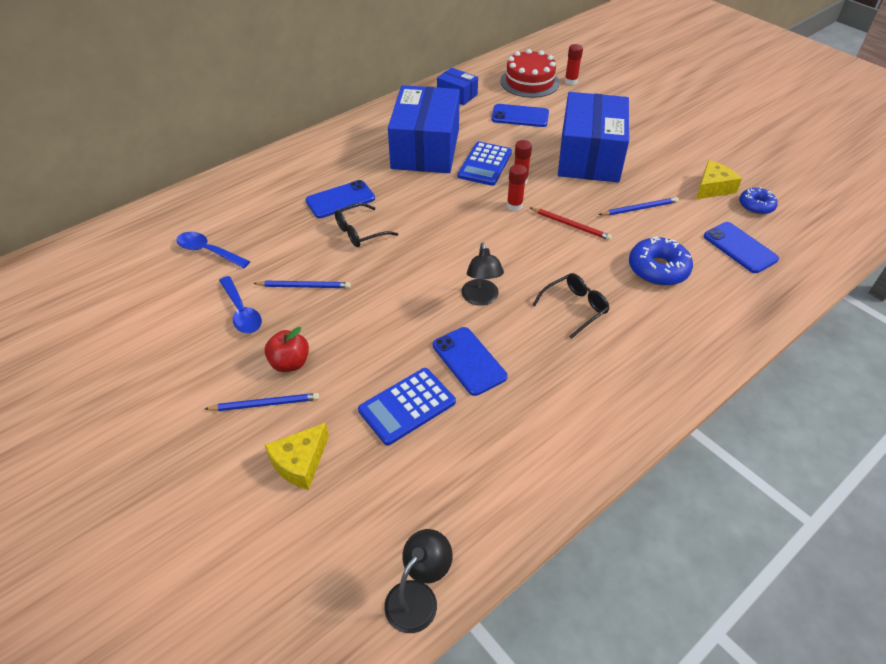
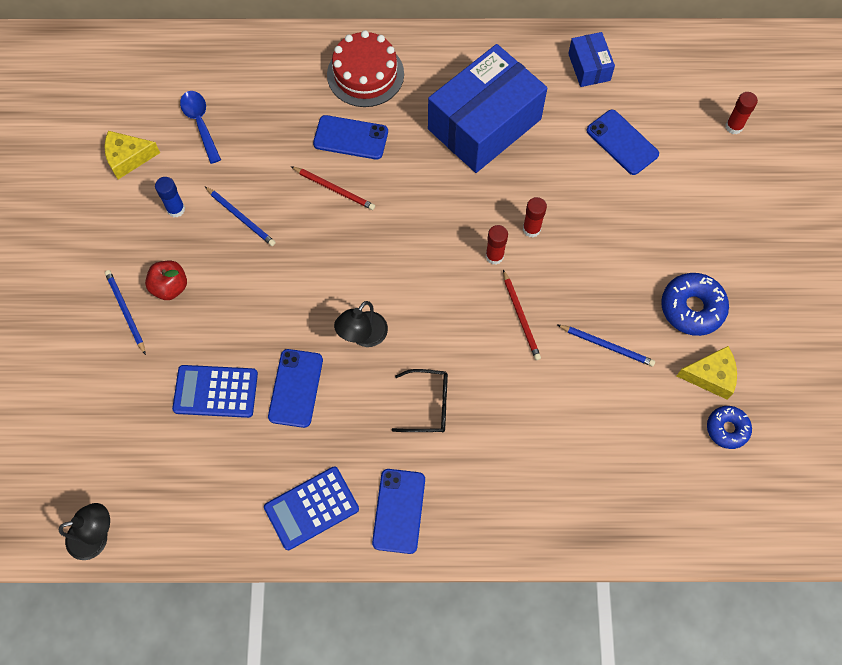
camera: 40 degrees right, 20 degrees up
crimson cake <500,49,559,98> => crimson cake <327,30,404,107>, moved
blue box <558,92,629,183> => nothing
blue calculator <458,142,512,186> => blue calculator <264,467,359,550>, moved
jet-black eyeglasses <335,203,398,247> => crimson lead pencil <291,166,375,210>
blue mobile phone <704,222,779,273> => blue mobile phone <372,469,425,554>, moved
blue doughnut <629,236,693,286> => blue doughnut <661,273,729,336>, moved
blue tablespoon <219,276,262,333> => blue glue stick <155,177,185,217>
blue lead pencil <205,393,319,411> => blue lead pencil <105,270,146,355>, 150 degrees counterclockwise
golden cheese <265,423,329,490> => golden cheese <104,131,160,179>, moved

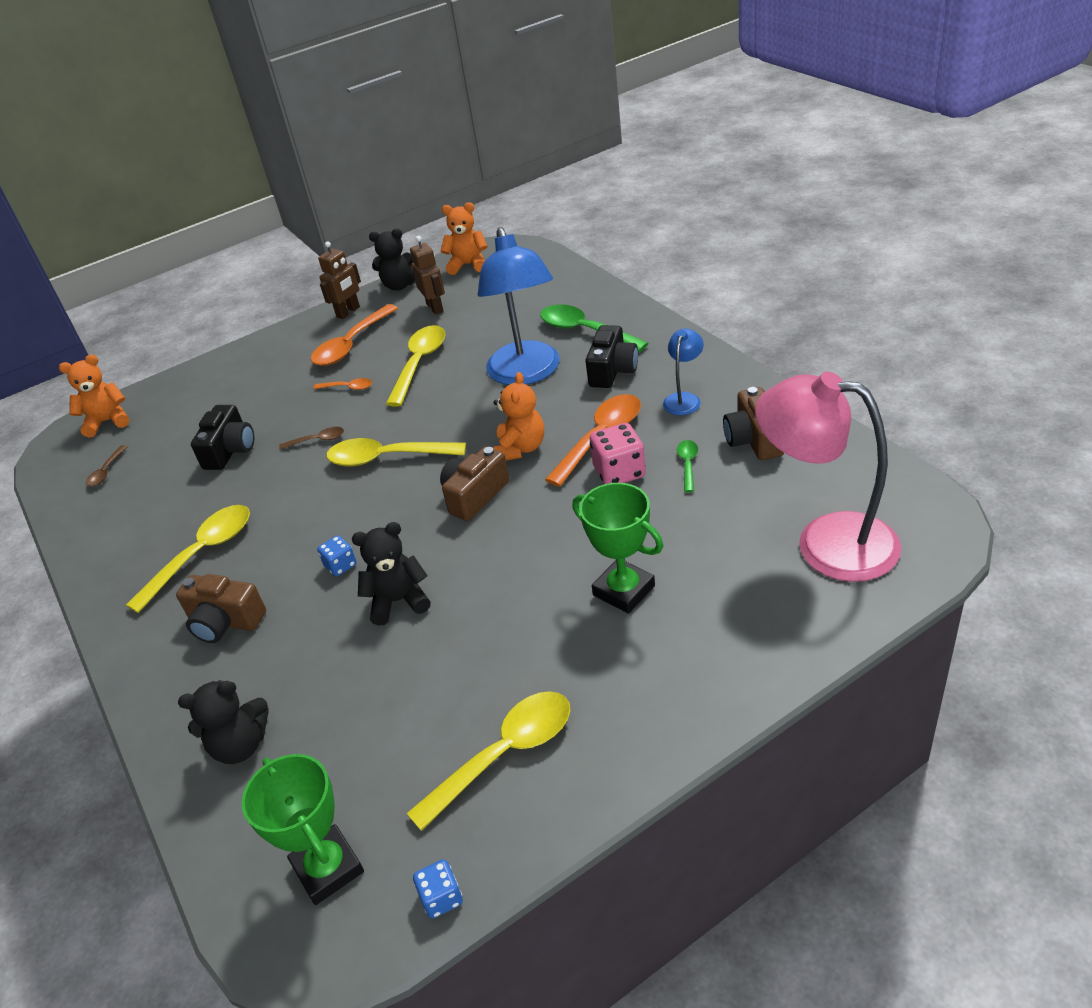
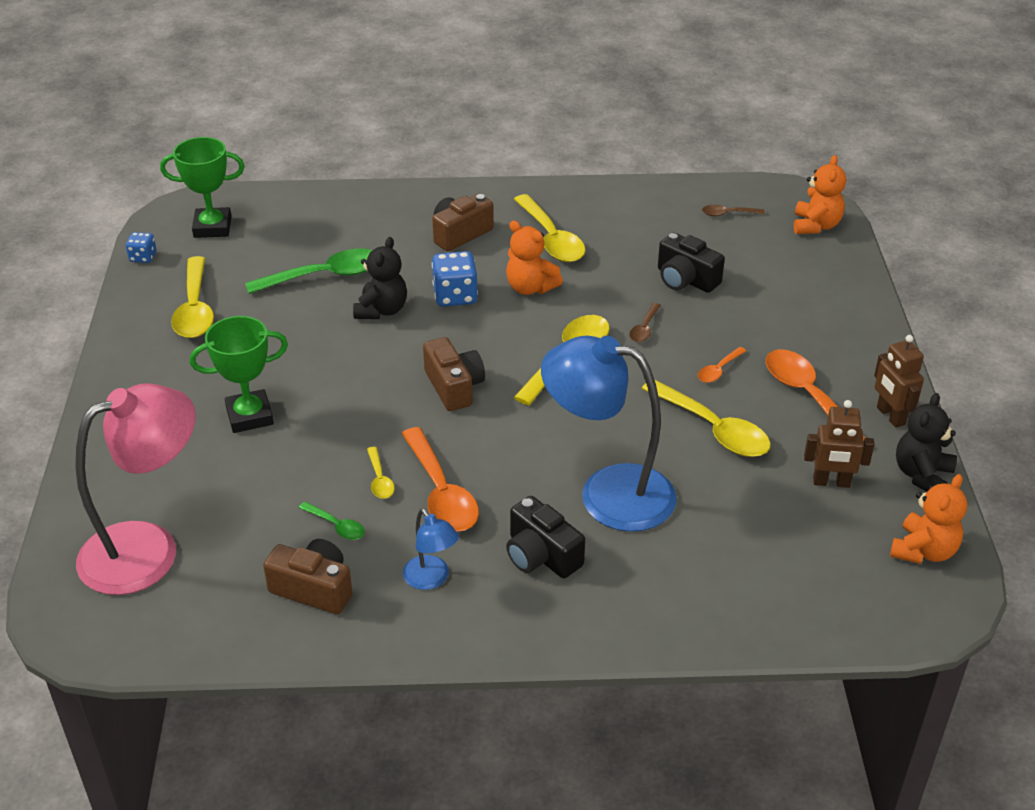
camera: 115 degrees right, 0 degrees up
leaf-green tablespoon <540,304,648,352> => leaf-green tablespoon <245,249,373,294>, moved
orange teddy <493,372,544,461> => orange teddy <506,221,563,295>, moved
pink die <590,423,646,484> => golden tablespoon <367,447,395,499>
brown tablespoon <86,445,128,487> => brown tablespoon <702,205,765,216>, 45 degrees counterclockwise
blue die <317,535,357,577> => blue die <432,251,478,307>, x1.71
jet-black teddy <178,680,268,764> => nothing

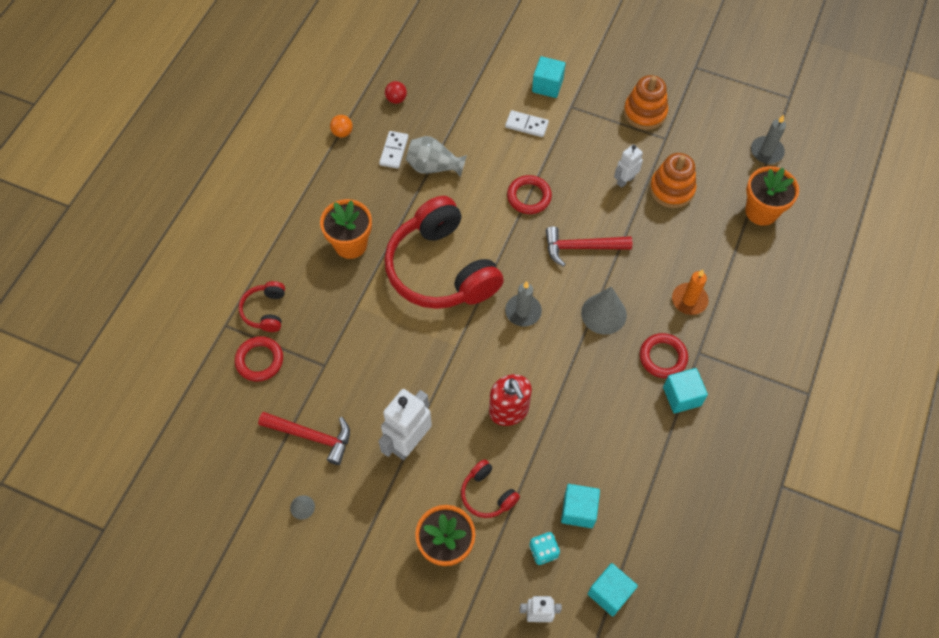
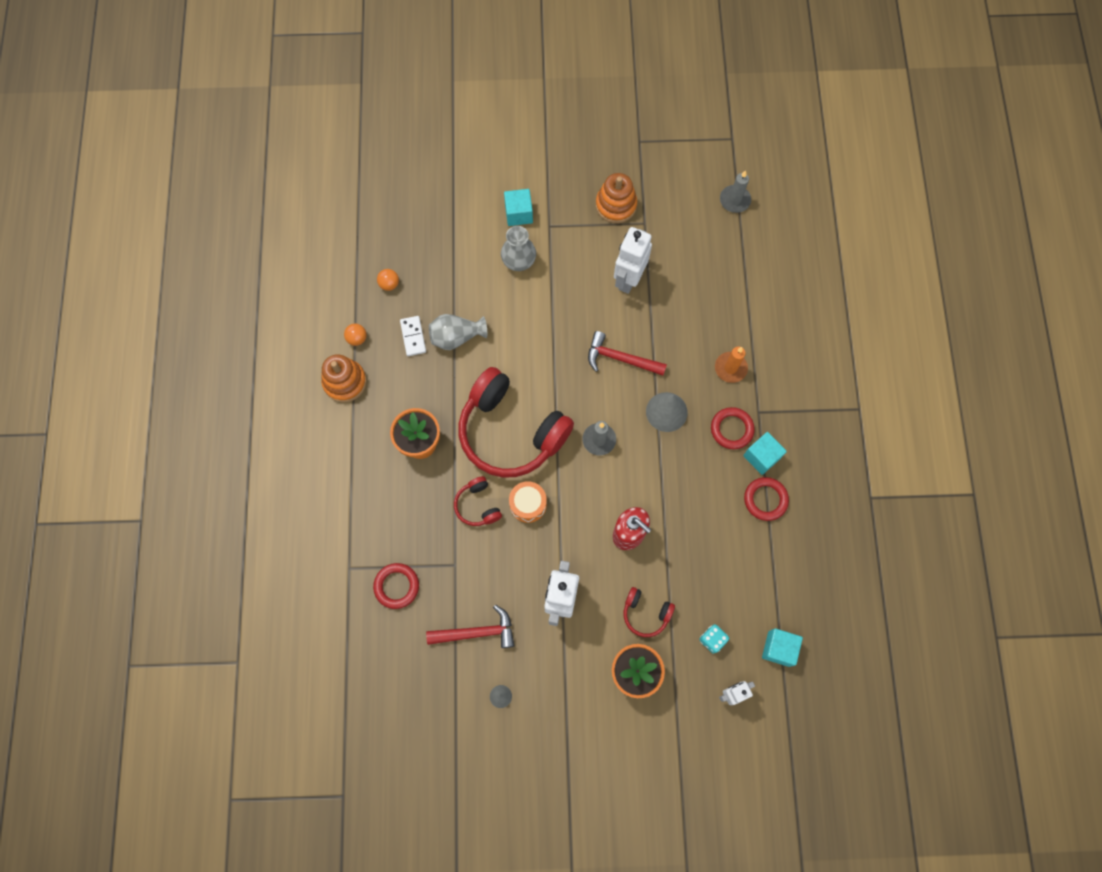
camera: 25 degrees left, 10 degrees up
crimson ball <385,81,407,104> => orange ball <377,269,399,291>
pure white domino piece <505,110,549,137> => gray tall vase <501,226,536,271>
pure white robot figure <614,144,643,188> => pure white robot figure <614,227,652,294>, x1.76
orange stacking toy <650,153,697,208> => orange stacking toy <321,354,367,403>, moved
orange potted plant <745,166,799,226> => nothing
crimson hoop <507,175,552,214> => crimson hoop <744,477,789,521>, moved
crimson claw hammer <546,226,632,267> => crimson claw hammer <588,331,667,376>, 45 degrees clockwise
crimson headset <239,281,285,332> => crimson headset <454,476,502,526>, moved
teal block <561,484,600,528> => nothing
nothing => orange drum <509,481,547,523>

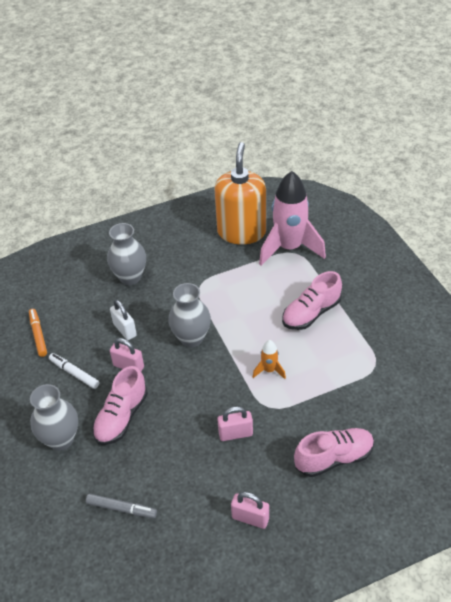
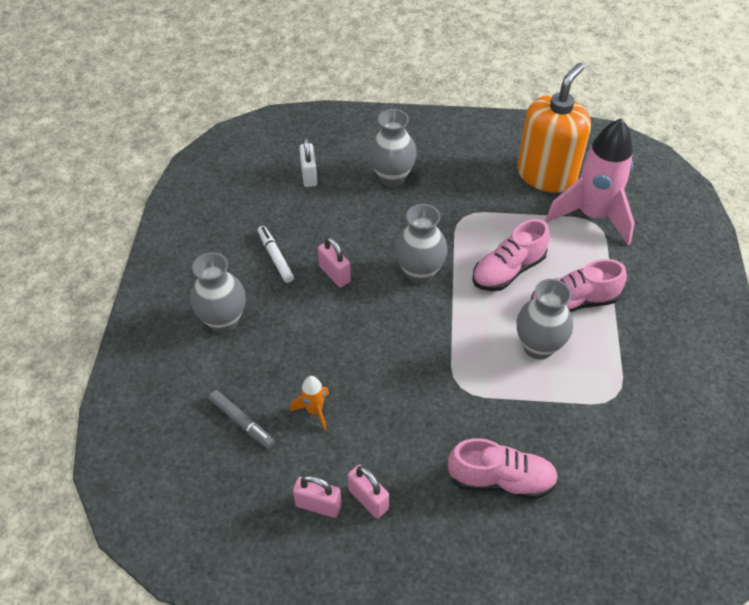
camera: 25 degrees right, 5 degrees up
pure white lock <110,300,137,340> => pure white lock <299,137,317,187>, moved
orange marker pen <29,309,47,357> => nothing
orange spaceship <253,340,286,379> => orange spaceship <290,376,329,430>, moved
pink shoe <92,366,148,445> => pink shoe <472,219,550,291>, moved
pink lock <217,406,253,441> => pink lock <293,475,342,518>, moved
nothing => gray tall vase <517,279,573,359>

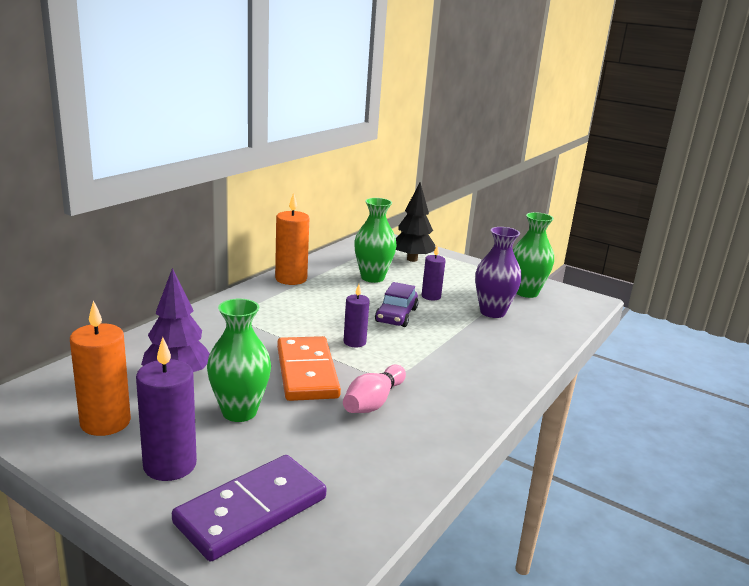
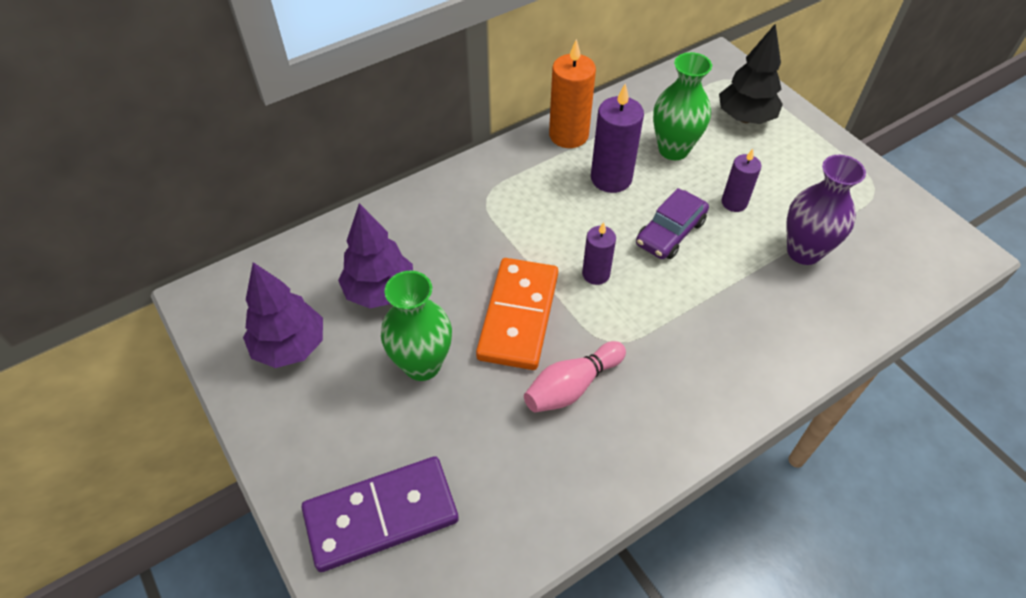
camera: 25 degrees right, 30 degrees up
leaf-green tall vase <513,212,554,298> => nothing
orange wax candle <70,300,131,436> => violet fir tree <243,262,323,368>
violet wax candle <136,337,197,481> => violet wax candle <591,84,644,193>, moved

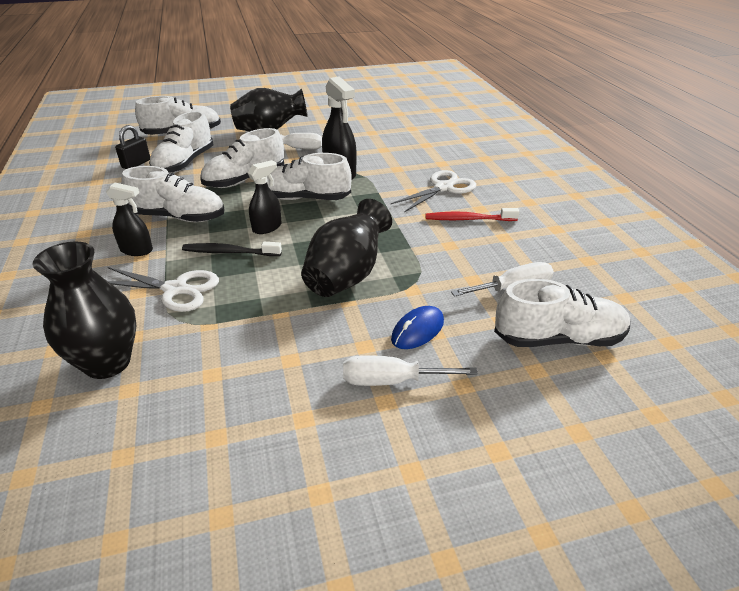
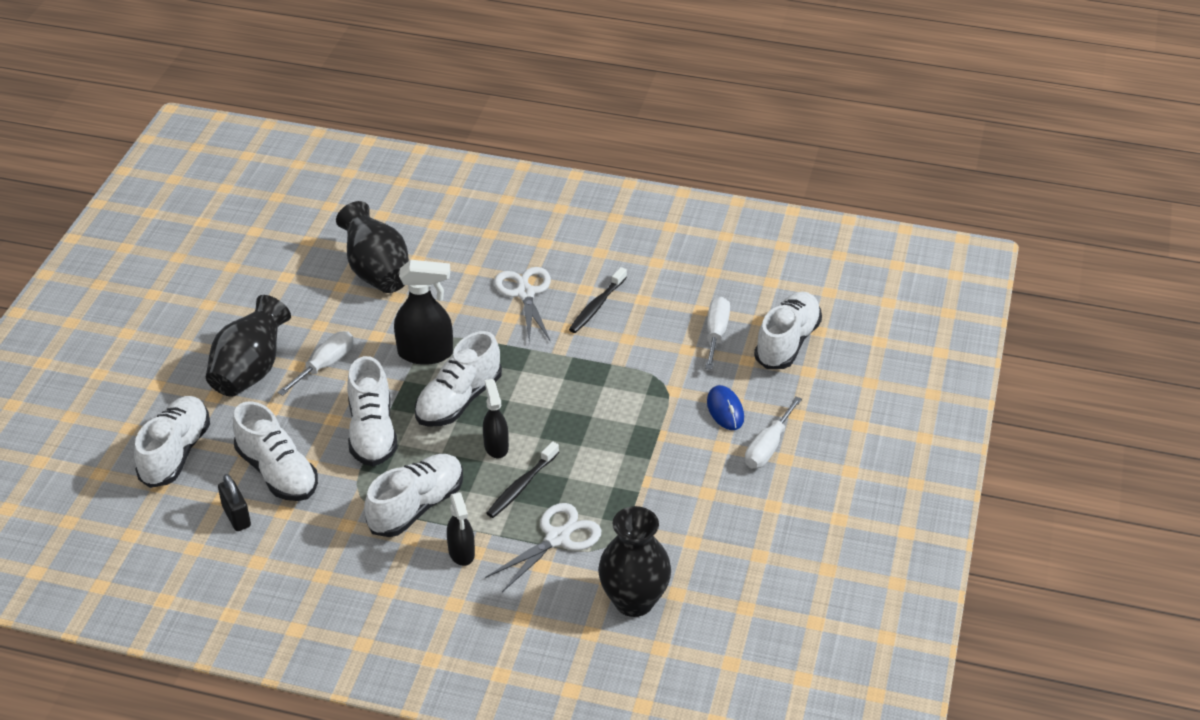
camera: 60 degrees left, 5 degrees up
jet-black spray cleaner <106,183,153,256> => jet-black spray cleaner <447,492,475,566>, 120 degrees clockwise
jet-black tall vase <301,199,392,297> => jet-black tall vase <336,201,409,293>, moved
crimson dental brush <425,208,519,221> => jet-black dental brush <569,267,627,333>

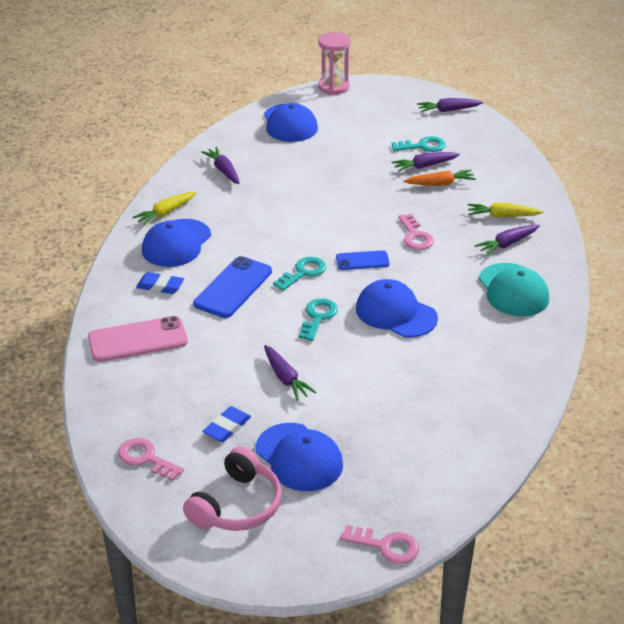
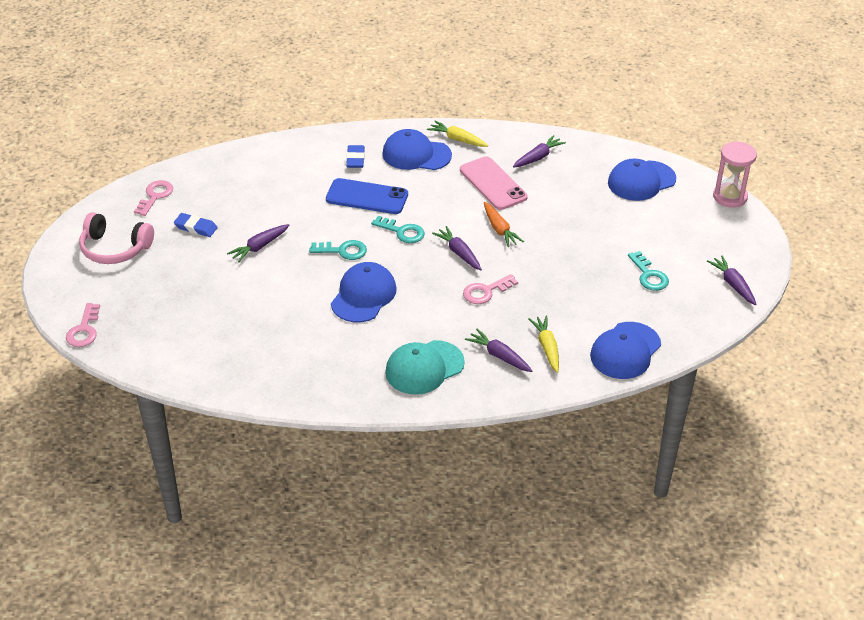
camera: 75 degrees right, 5 degrees up
violet toy carrot <391,152,460,172> => violet toy carrot <432,226,482,270>, moved
orange toy carrot <403,169,476,186> => orange toy carrot <484,202,524,247>, moved
blue mobile phone <336,250,390,270> => nothing
pink mobile phone <88,316,188,362> => pink mobile phone <460,156,528,210>, moved
blue baseball cap <256,423,343,491> => blue baseball cap <590,322,661,379>, moved

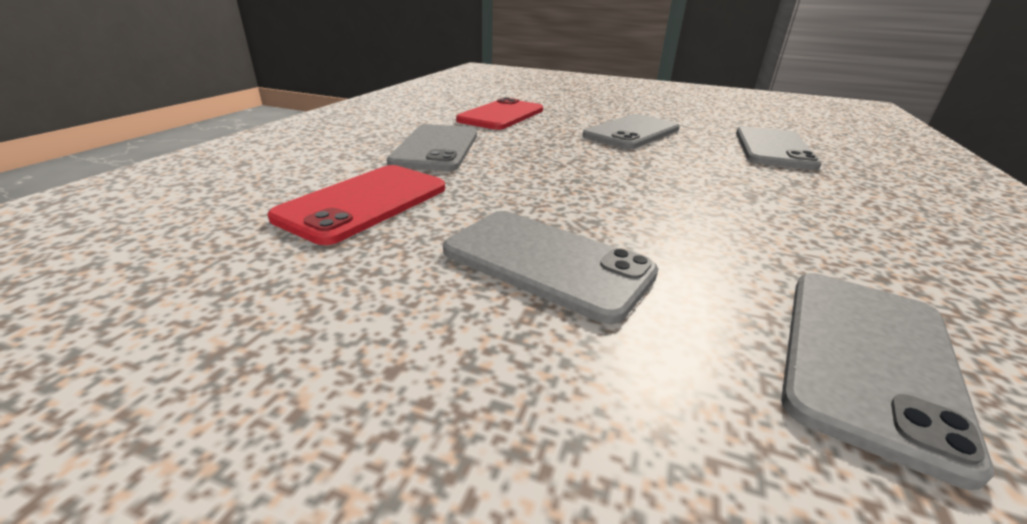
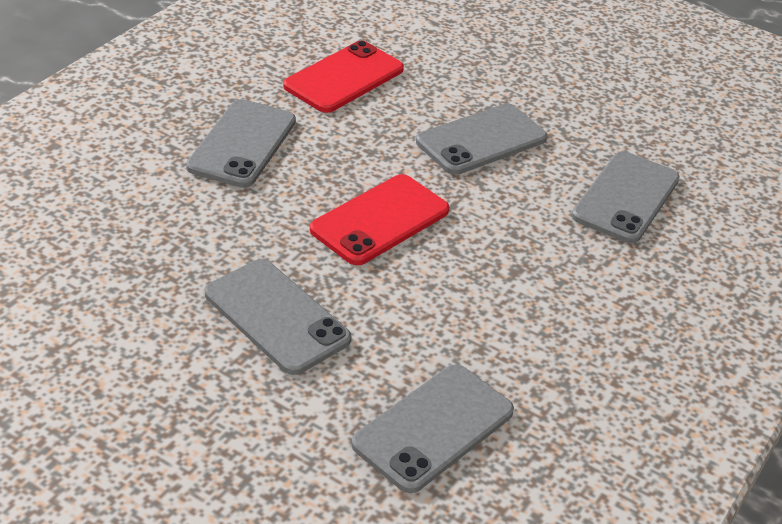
camera: 10 degrees right, 10 degrees up
crimson mobile phone <268,165,445,245> => crimson mobile phone <310,174,449,265>, moved

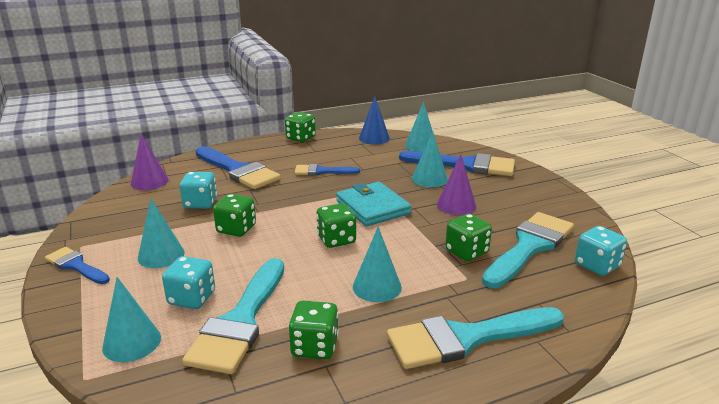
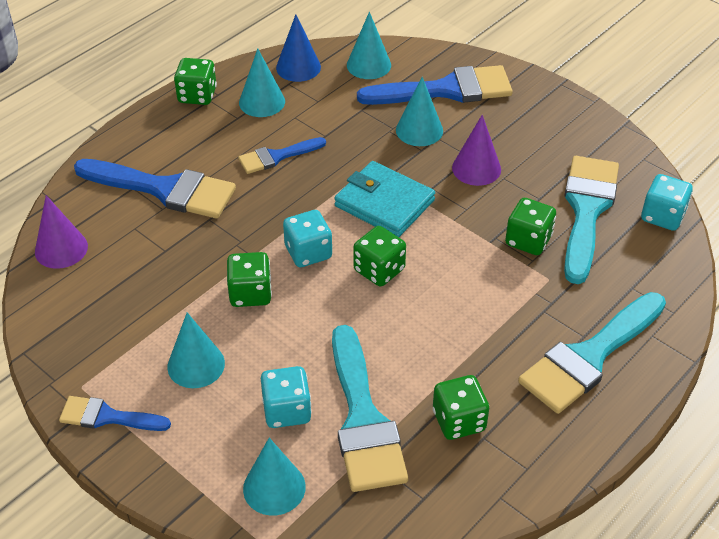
camera: 25 degrees left, 20 degrees up
teal die <180,172,217,209> => teal die <283,210,332,267>, moved
teal cone <353,227,402,302> => teal cone <239,48,285,117>, moved

